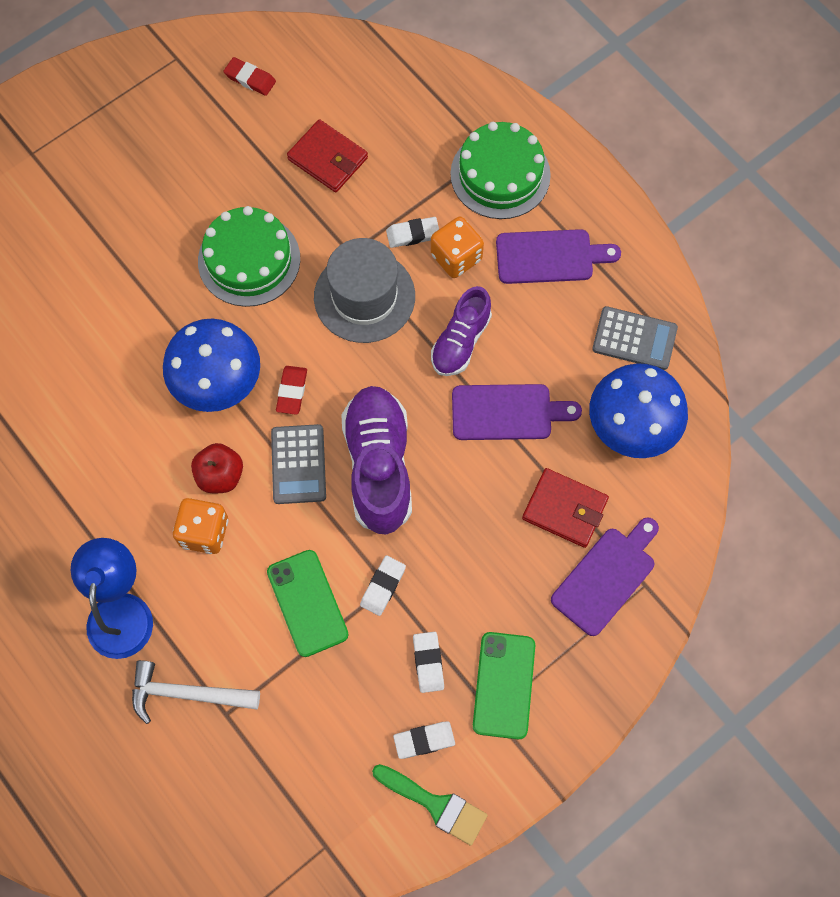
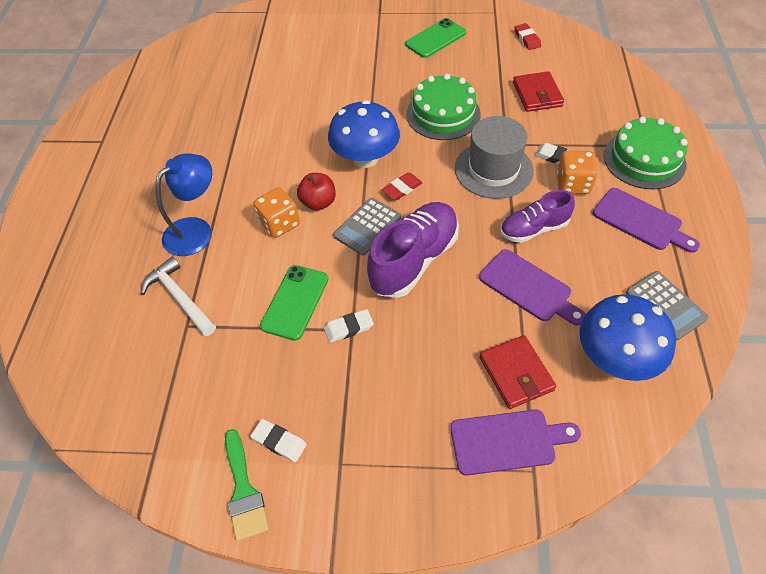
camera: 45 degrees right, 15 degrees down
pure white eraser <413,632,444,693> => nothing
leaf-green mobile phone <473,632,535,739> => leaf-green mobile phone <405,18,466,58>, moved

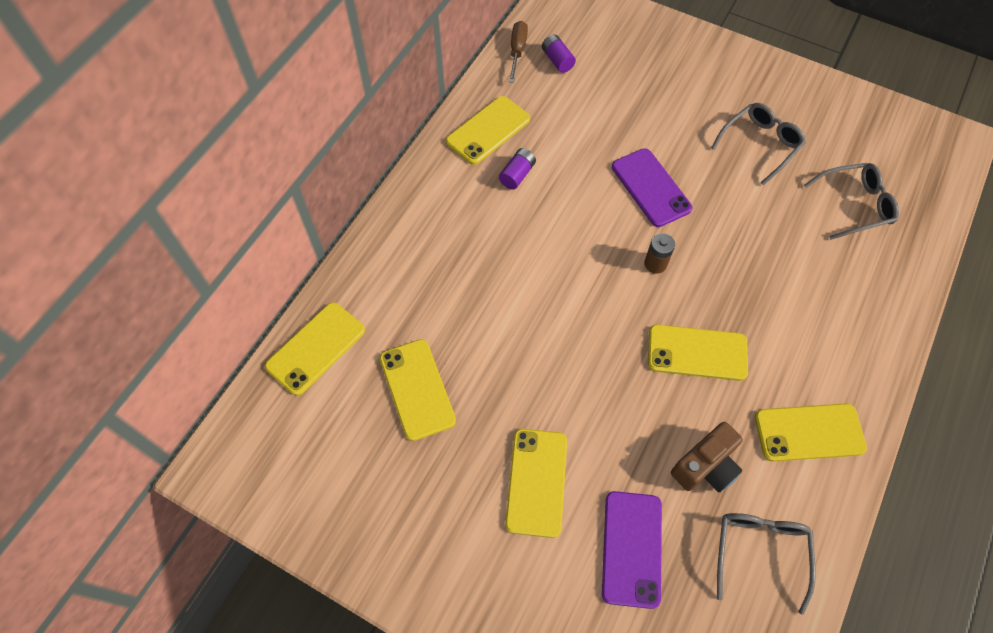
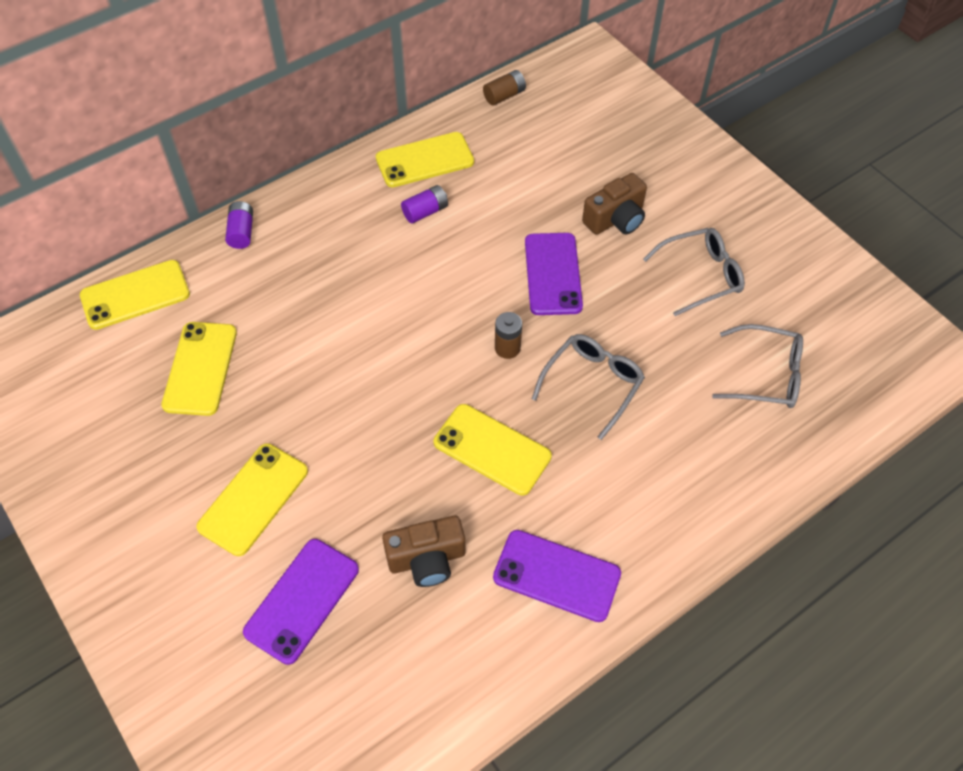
camera: 25 degrees right, 5 degrees down
brown hand screwdriver <509,21,528,83> => brown battery <483,70,526,106>
violet battery <542,34,576,73> => violet battery <225,201,253,249>, moved
golden mobile phone <755,403,867,462> => violet mobile phone <493,530,621,622>
gray eyeglasses <717,513,816,615> => gray eyeglasses <532,334,645,440>, moved
nothing => brown photo camera <582,173,647,235>

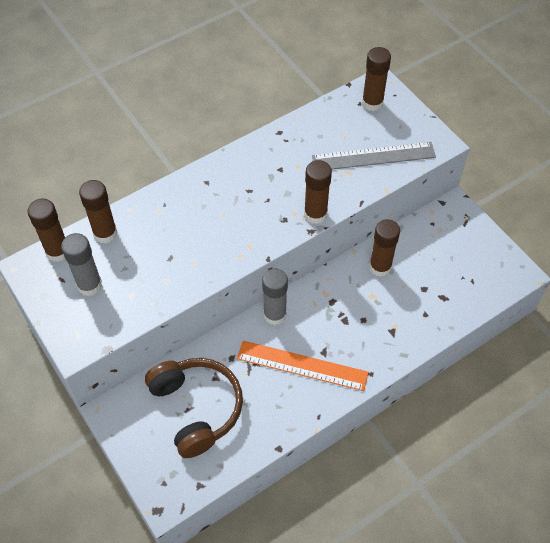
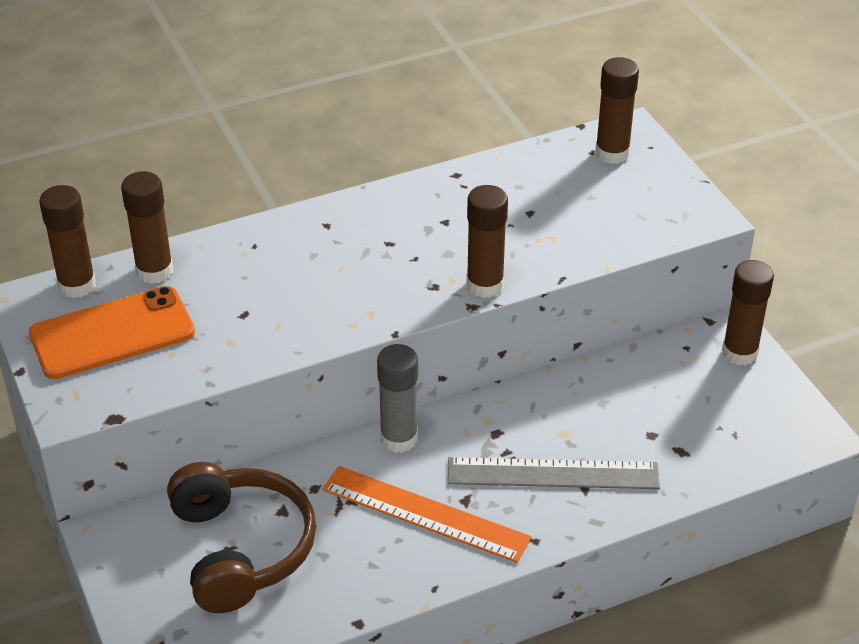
camera: 10 degrees right, 15 degrees down
gray straightedge <312,142,436,169> => gray straightedge <448,457,660,489>, moved
brown glue stick <369,219,400,277> => brown glue stick <722,260,774,365>, moved
gray glue stick <61,233,102,296> => orange mobile phone <29,286,195,379>

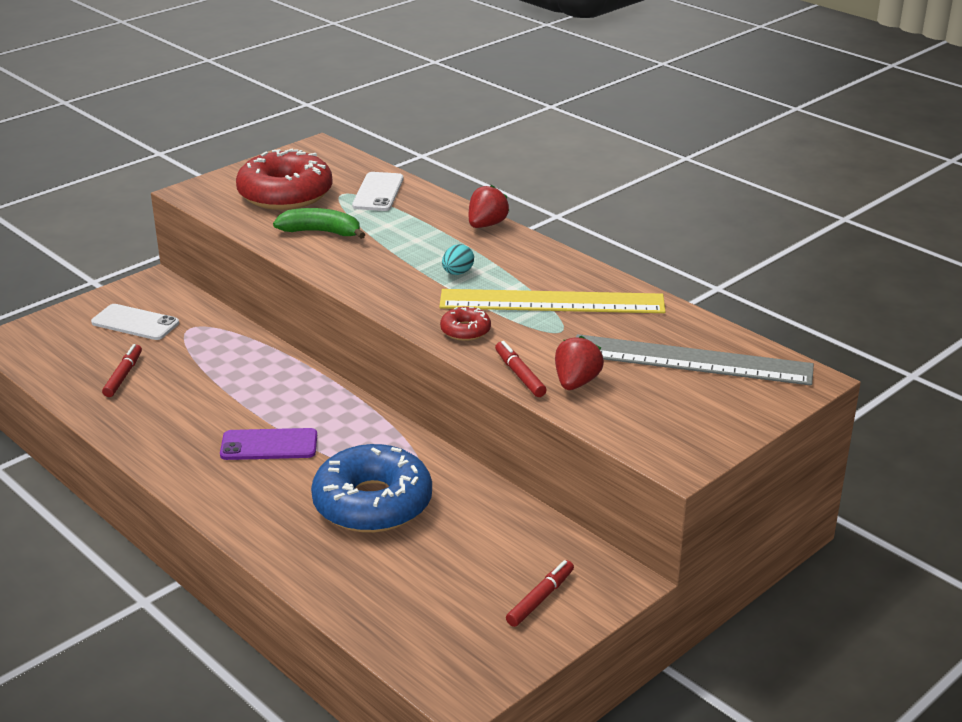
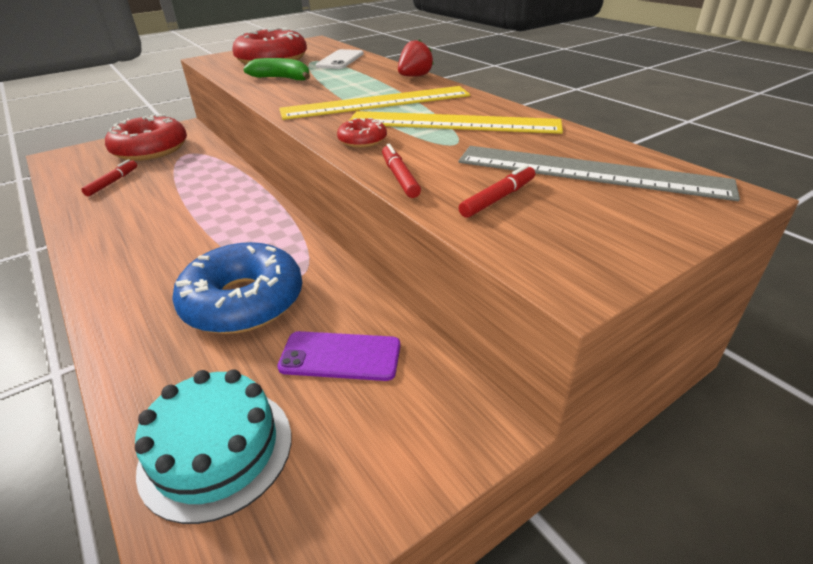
camera: 10 degrees right, 5 degrees up
teal toy egg <442,244,474,275> => golden straightedge <279,86,470,120>
pure white mobile phone <91,304,179,340> => crimson doughnut <105,114,187,161>
crimson strawberry <555,336,604,390> => nothing
violet mobile phone <220,428,317,460> => violet mobile phone <277,331,400,381>, moved
crimson marker pen <506,560,574,627> => crimson marker pen <459,164,535,218>, moved
nothing => teal cake <135,369,291,524>

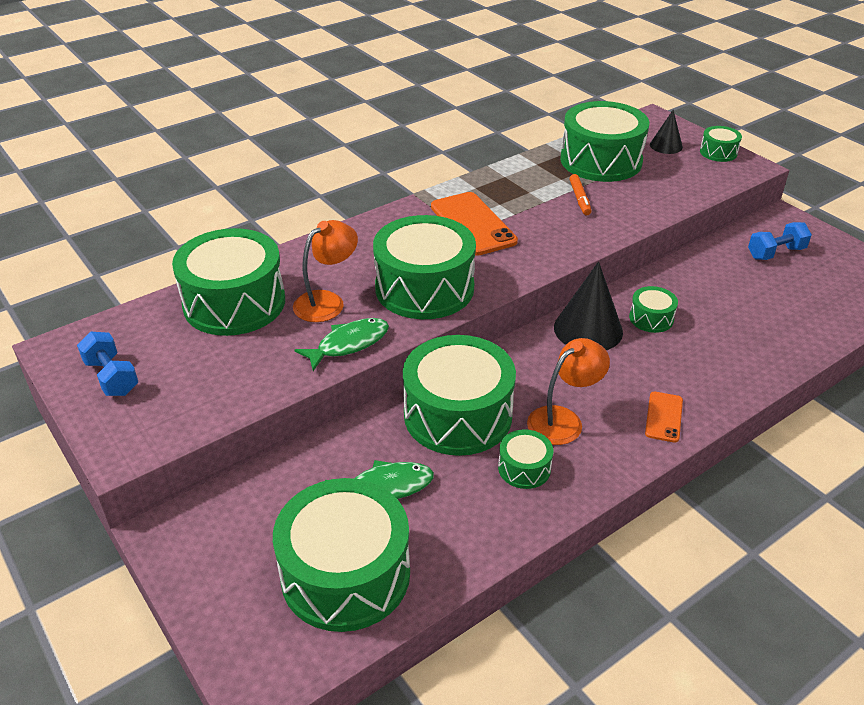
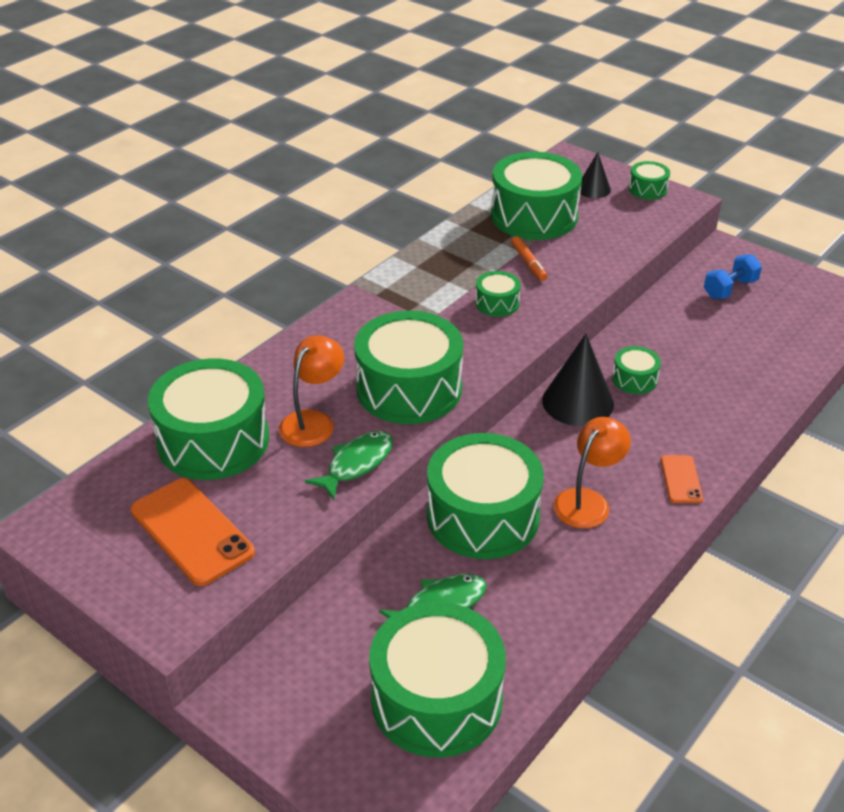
camera: 15 degrees left, 0 degrees up
orange mobile phone <431,192,518,256> => orange mobile phone <130,478,255,586>, moved
blue free weight <77,332,138,396> => nothing
leaf-green drum <498,429,553,489> => leaf-green drum <475,271,521,317>, moved

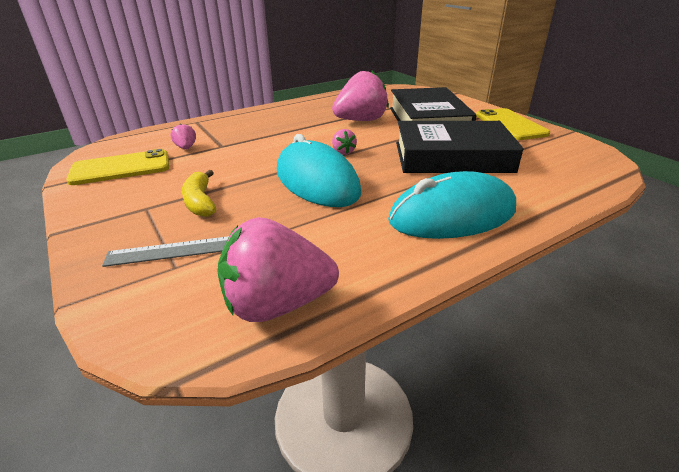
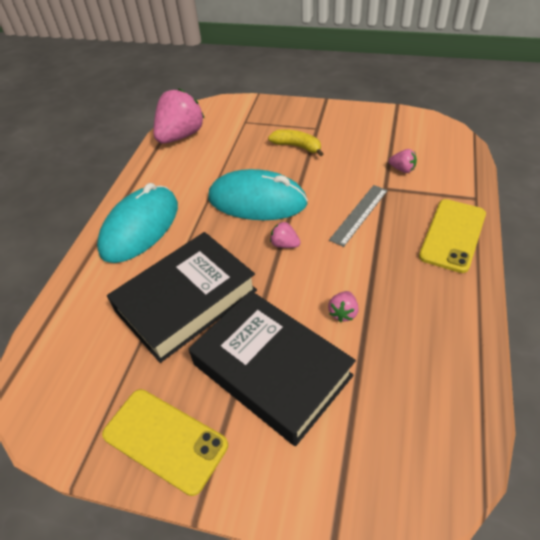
camera: 140 degrees right, 15 degrees up
pink strawberry <332,71,389,121> => pink strawberry <328,291,359,322>, x0.44
golden mobile phone <66,149,169,185> => golden mobile phone <419,199,486,273>, moved
gray straightedge <102,236,229,267> => gray straightedge <329,185,388,247>, moved

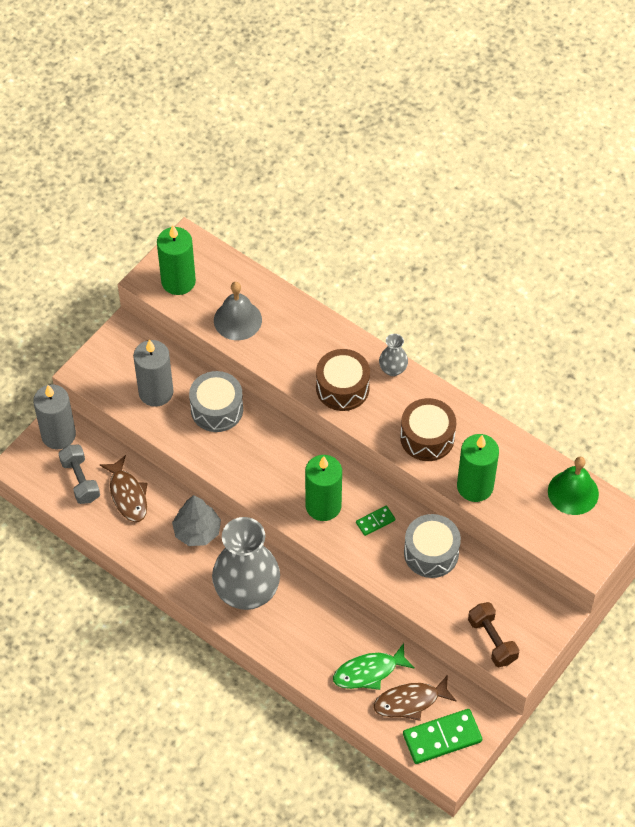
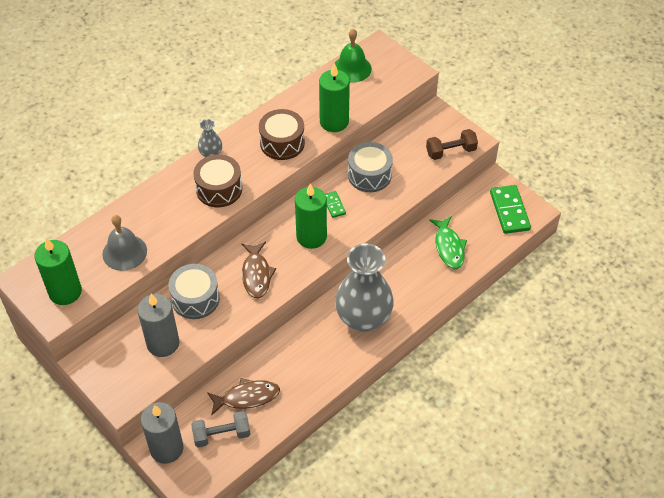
camera: 80 degrees left, 5 degrees down
gray fir tree <172,495,221,546> => nothing
brown fish <374,675,457,721> => brown fish <241,242,276,298>, moved

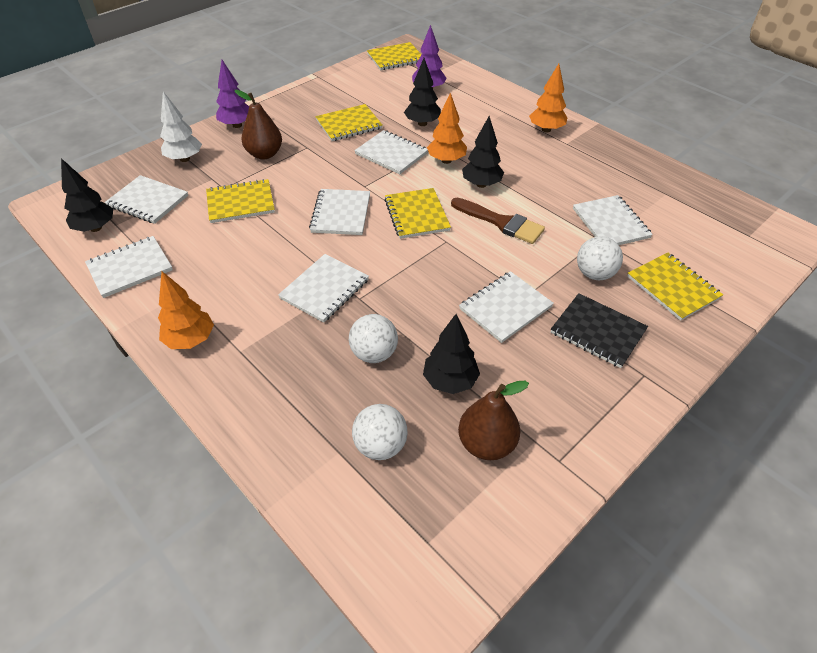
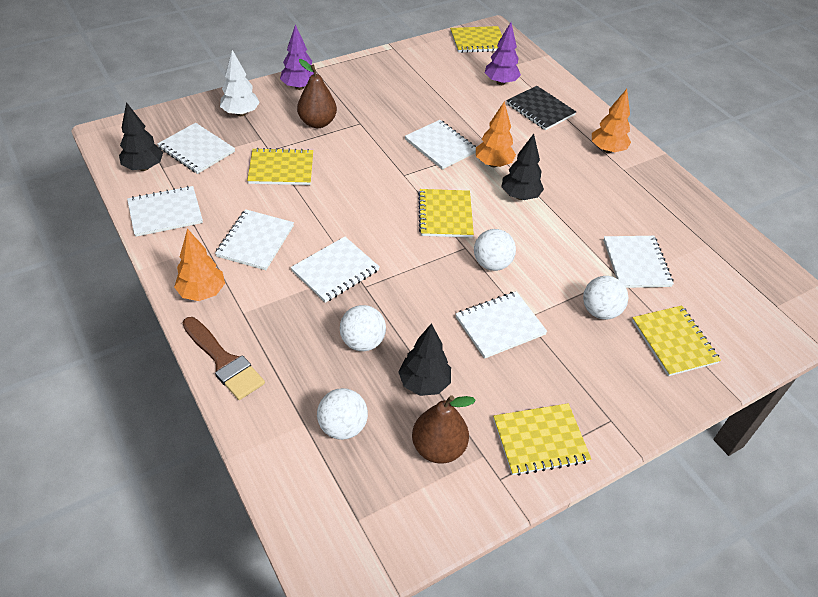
camera: 10 degrees right, 0 degrees up
jet-black fir tree <404,58,441,126> => nothing
golden notepad <315,104,382,141> => golden notepad <493,403,591,476>, moved
pure white notepad <309,189,370,235> => pure white notepad <215,209,294,270>, moved
brown brush <451,198,545,244> => brown brush <183,317,265,400>, moved
jet-black notepad <551,293,648,368> => jet-black notepad <506,86,576,130>, moved
nothing => pure white ball <474,229,516,271>

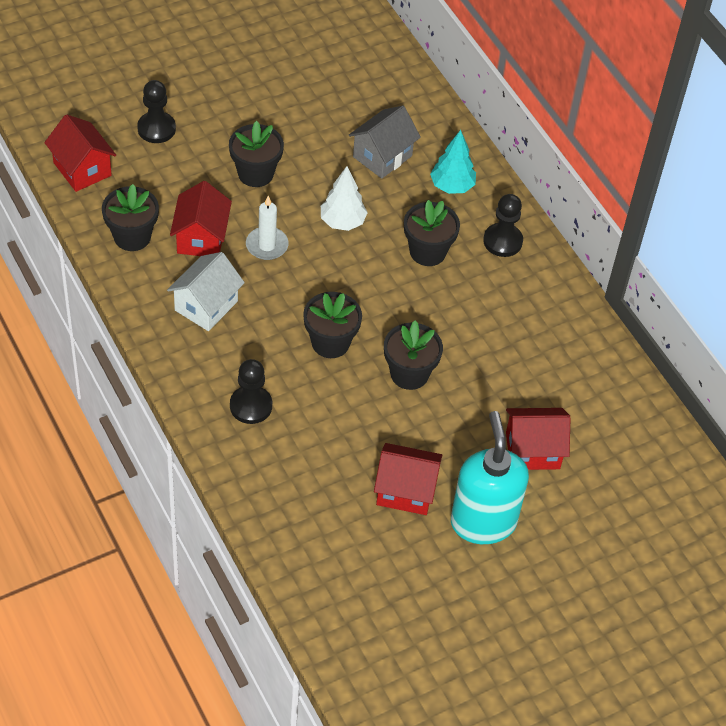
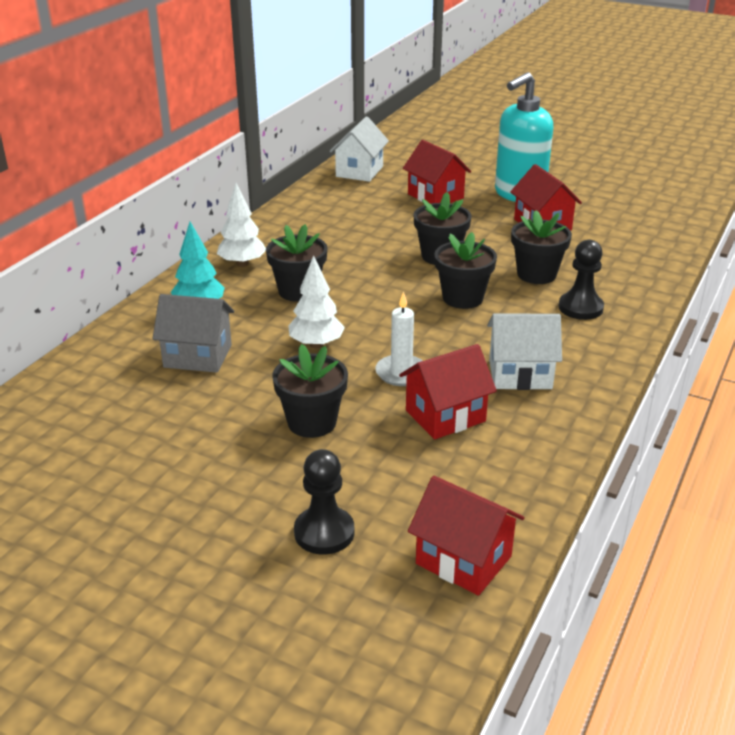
camera: 120 degrees left, 20 degrees down
crimson house <44,114,116,192> => crimson house <408,476,525,596>, 75 degrees counterclockwise
jet-black potted plant <102,184,159,251> => jet-black potted plant <511,210,572,284>, moved
jet-black game pawn <483,194,523,257> => pure white fir tree <217,183,266,267>
nothing => pure white house <330,116,389,182>

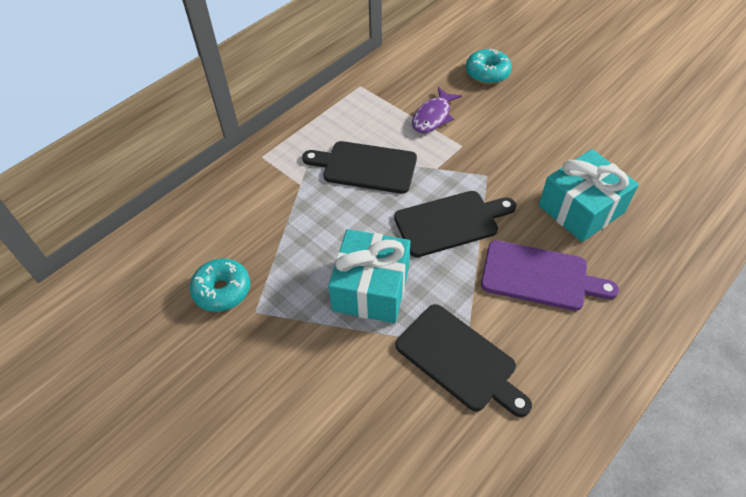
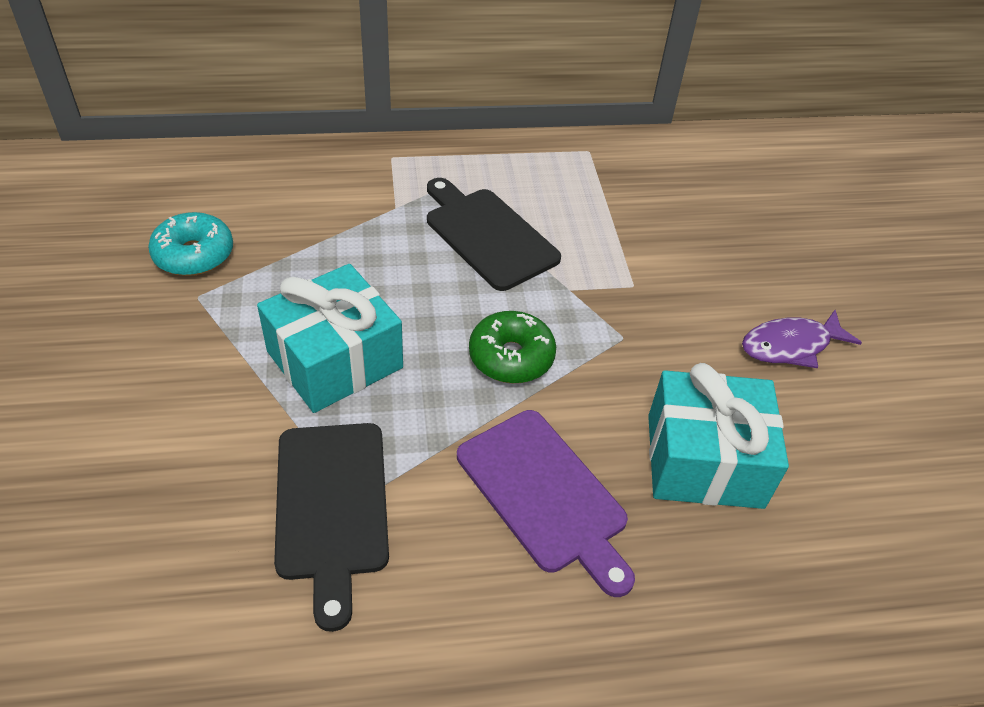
camera: 35 degrees right, 5 degrees down
teal doughnut <466,49,512,84> => nothing
violet fish <412,87,462,133> => violet fish <742,310,862,368>, moved
jet-black cutting board <394,191,516,257> => leaf-green doughnut <469,311,556,383>

